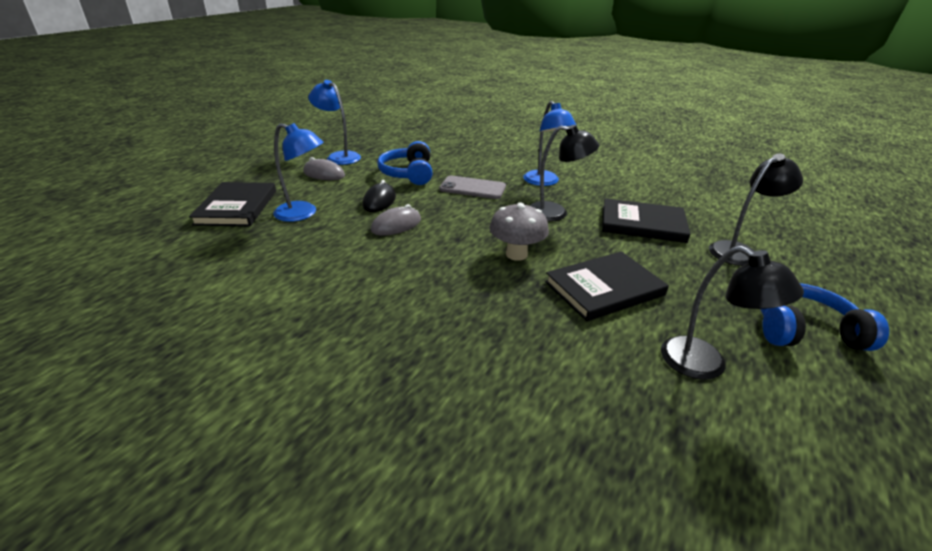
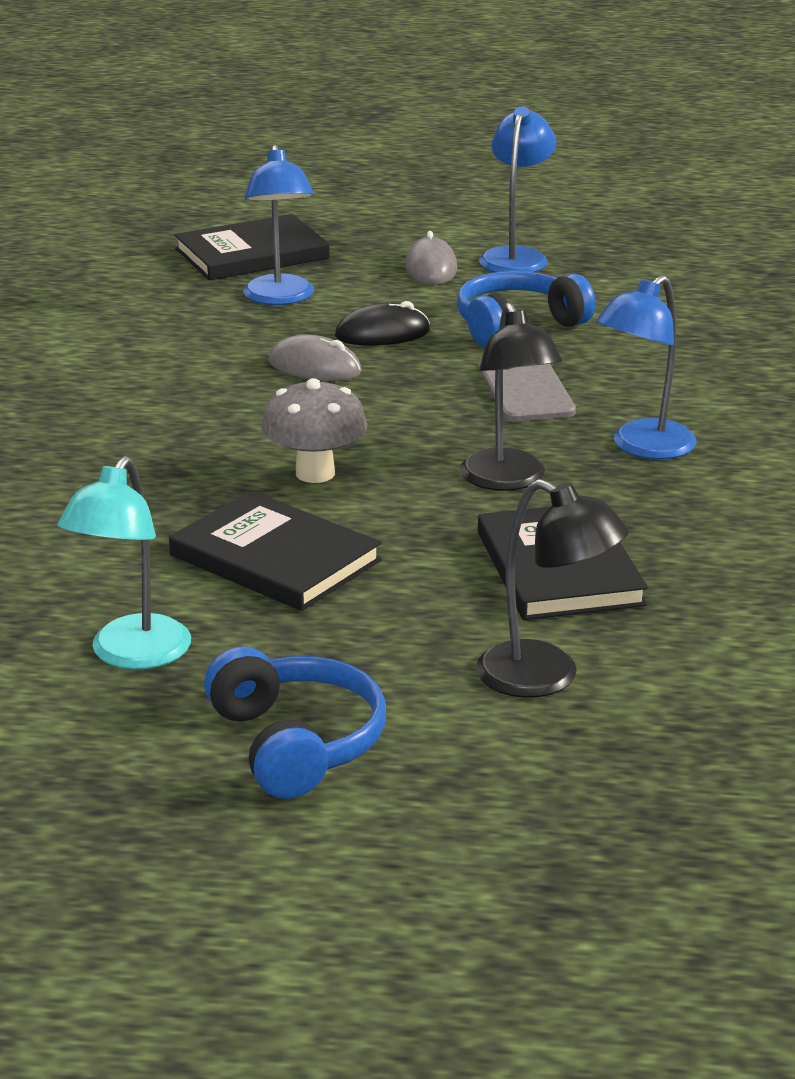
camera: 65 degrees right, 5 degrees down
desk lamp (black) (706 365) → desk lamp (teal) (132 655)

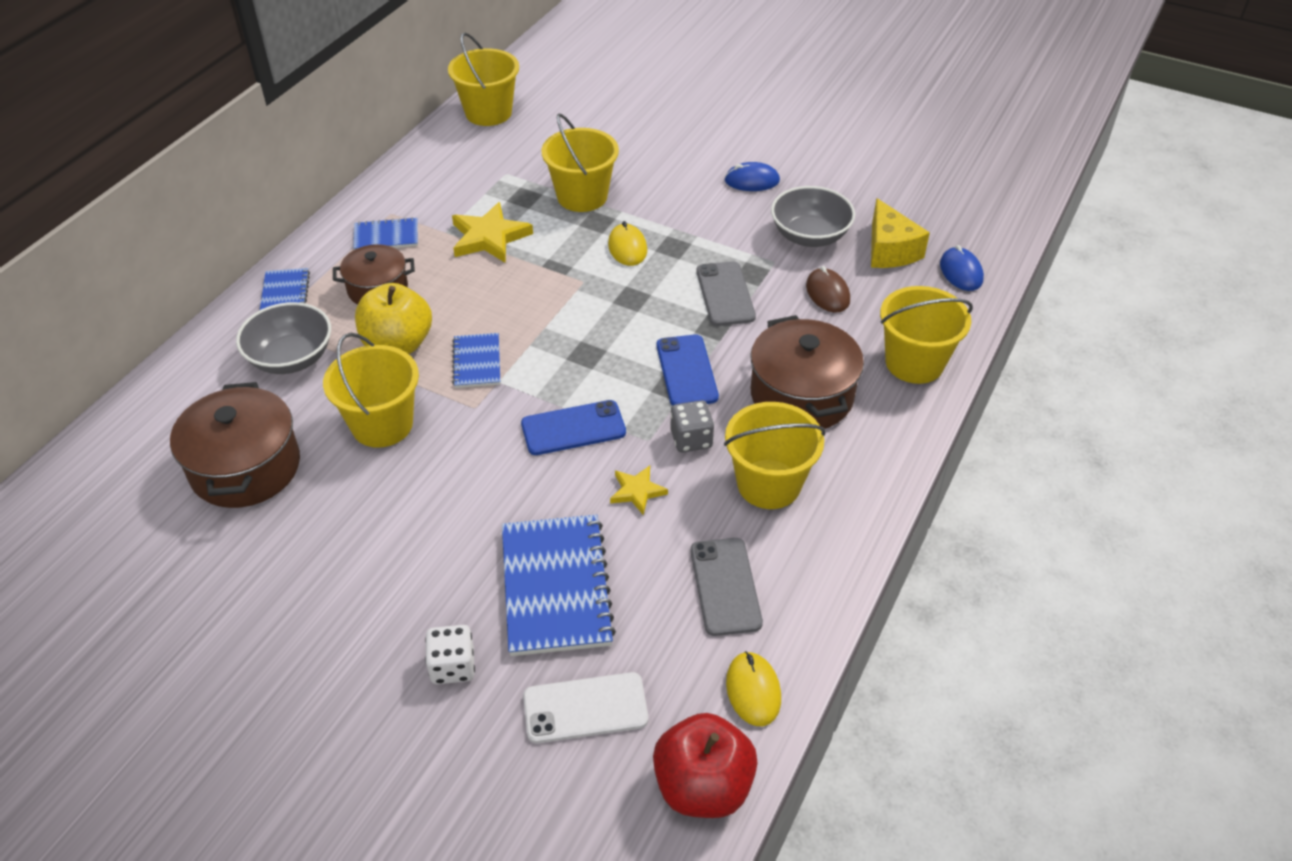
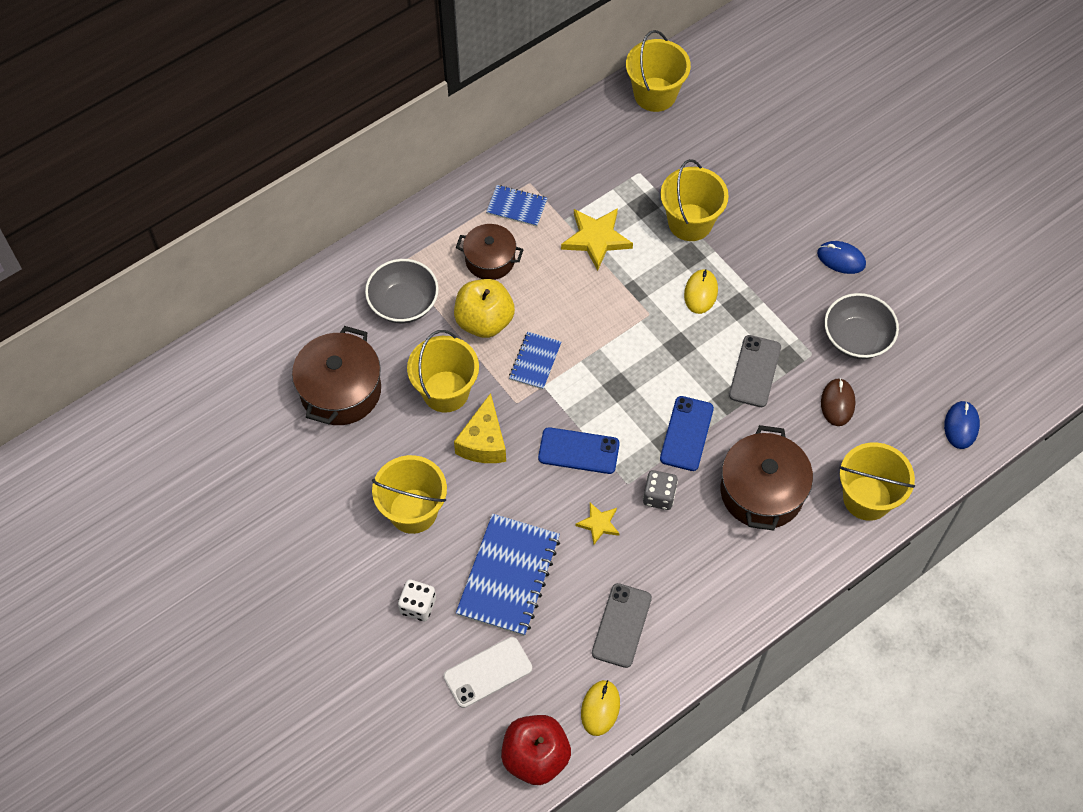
camera: 25 degrees right, 15 degrees up
piece of cheese (golden) (889 250) → piece of cheese (golden) (483 442), shifted
exercise book (blue) (285 295) → -
bucket (golden) (768 484) → bucket (golden) (413 511), shifted
smartphone (pure white) (585 708) → smartphone (pure white) (488 672), 45 degrees counterclockwise

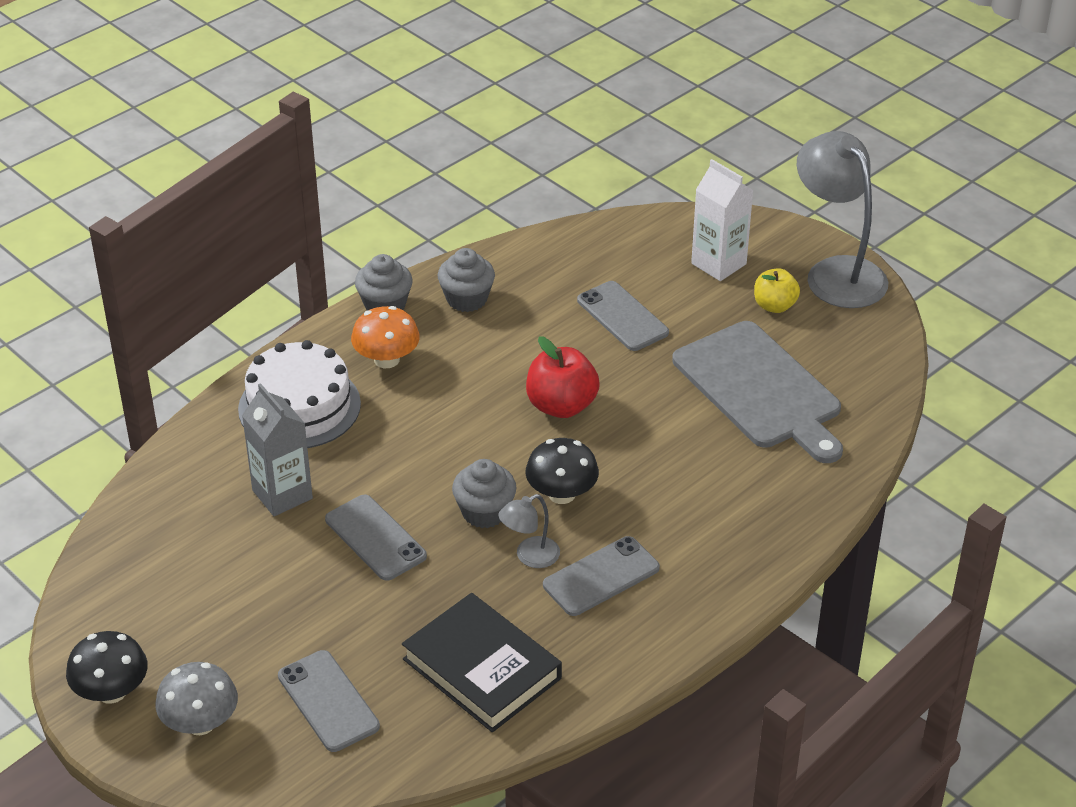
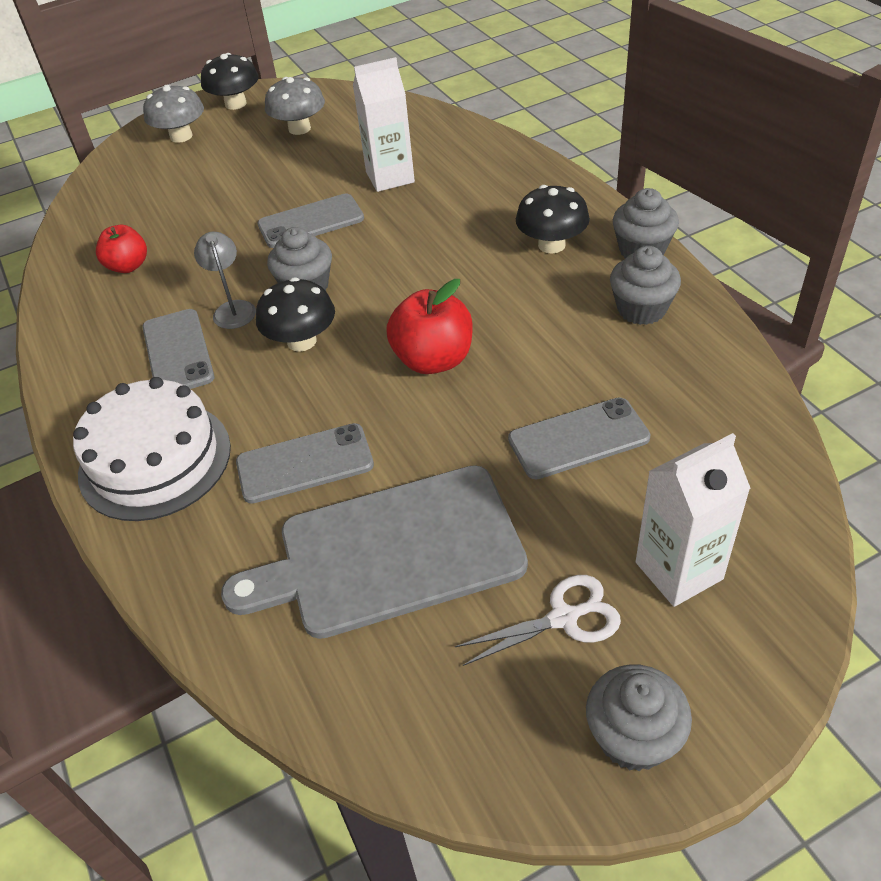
camera: 110 degrees right, 5 degrees up
desk lamp (gray) (837 272) → muffin (gray) (633 737)
toy apple (golden) (774 306) → pair of scissors (pure white) (564 618)
mushroom (bright orange) (386 359) → mushroom (black) (551 245)
layer cake (pure white) (299 406) → layer cake (pure white) (155 460), shifted
carton (gray) (282 494) → carton (pure white) (390 177)
hardback (black) (482 669) → toy apple (crimson) (128 266)
smartphone (gray) (328 701) → smartphone (gray) (305 464), shifted
- → mushroom (gray) (299 128)

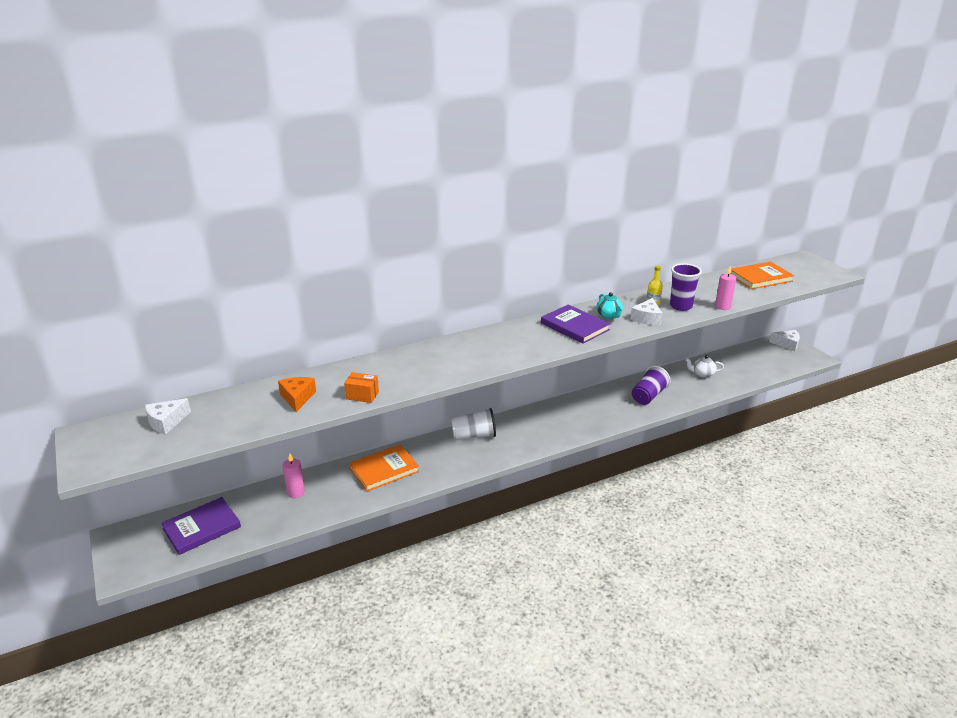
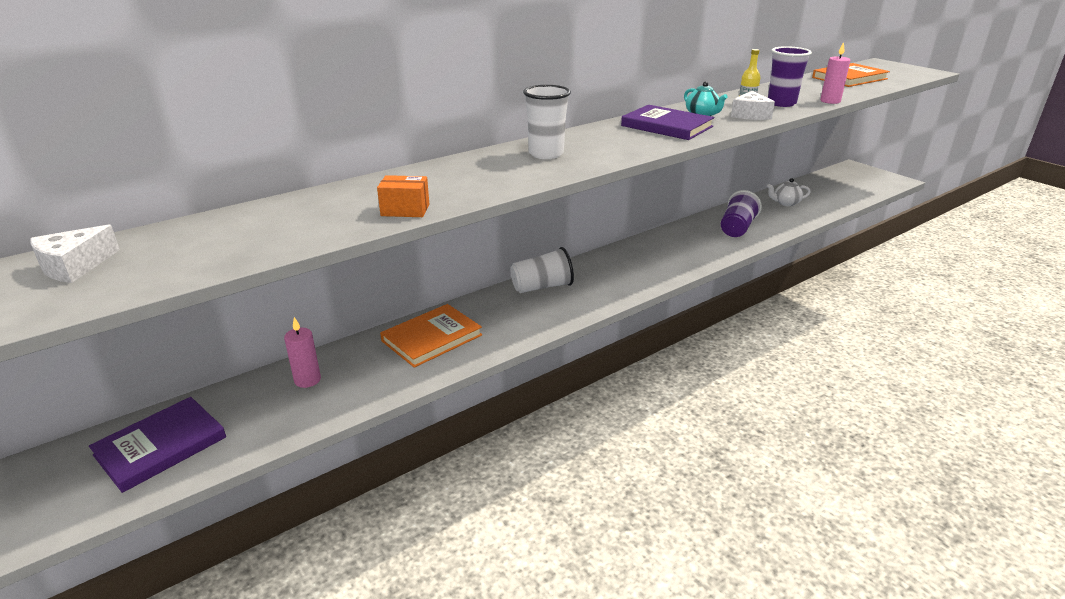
camera: 10 degrees left, 0 degrees up
piece of cheese (pure white) (787 344) → -
piece of cheese (bright orange) (297 398) → -
- → tumbler (pure white) (546 154)

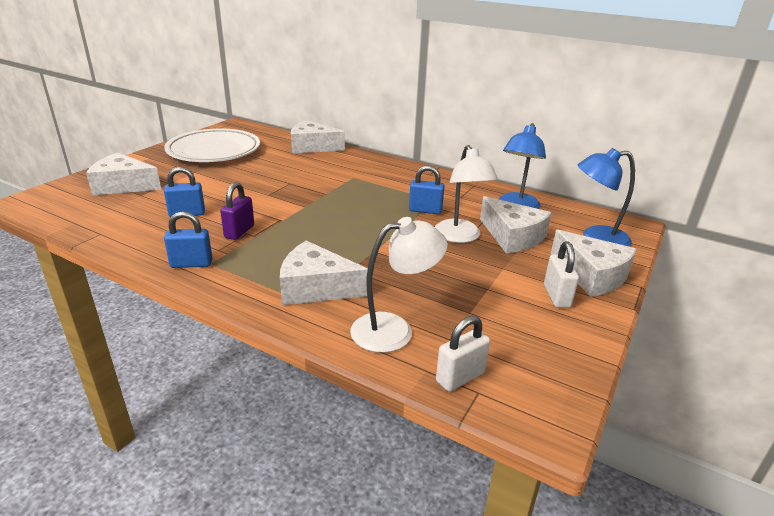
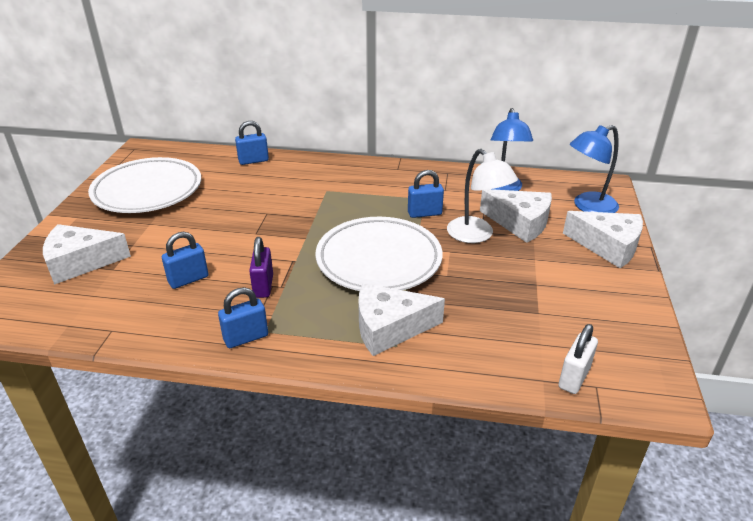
camera: 20 degrees left, 5 degrees up
piece of cheese (pure white) (312 147) → small lock (blue) (253 161)
desk lamp (pure white) (394 329) → -
small lock (pure white) (556 296) → -
- → dinner plate (pure white) (378 260)

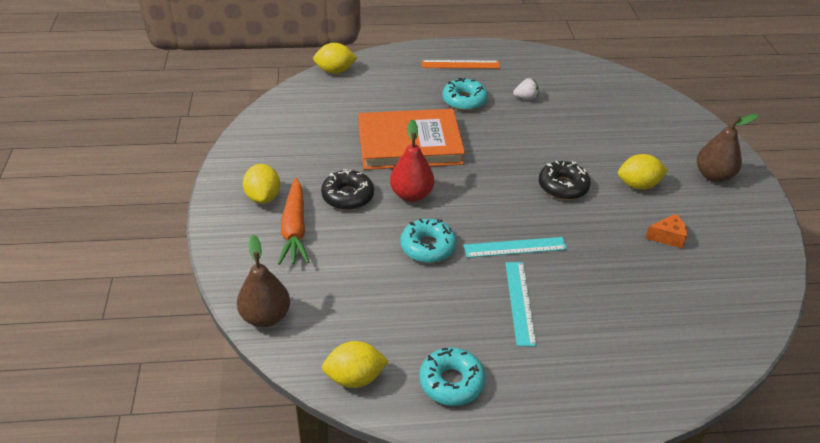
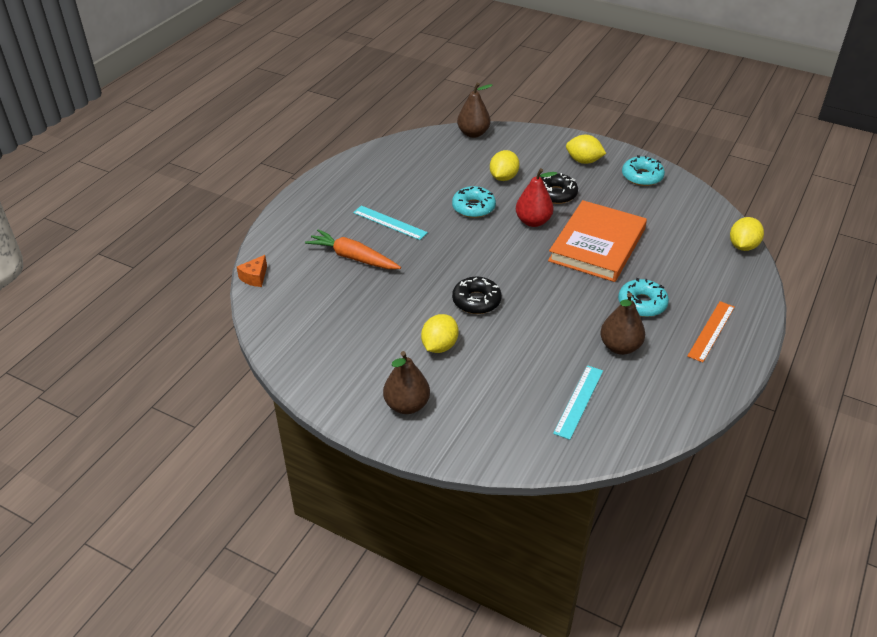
camera: 125 degrees right, 0 degrees up
toy strawberry (pure white) (525 98) → pear (russet) (620 347)
root vegetable (bright orange) (294 229) → root vegetable (bright orange) (353 257), shifted
piece of cheese (bright orange) (667 237) → piece of cheese (bright orange) (255 277), shifted
measuring stick (teal) (515 247) → measuring stick (teal) (579 401), shifted
toy lemon (golden) (355 378) → toy lemon (golden) (503 177), shifted
glazed donut (teal) (451 382) → glazed donut (teal) (642 176), shifted

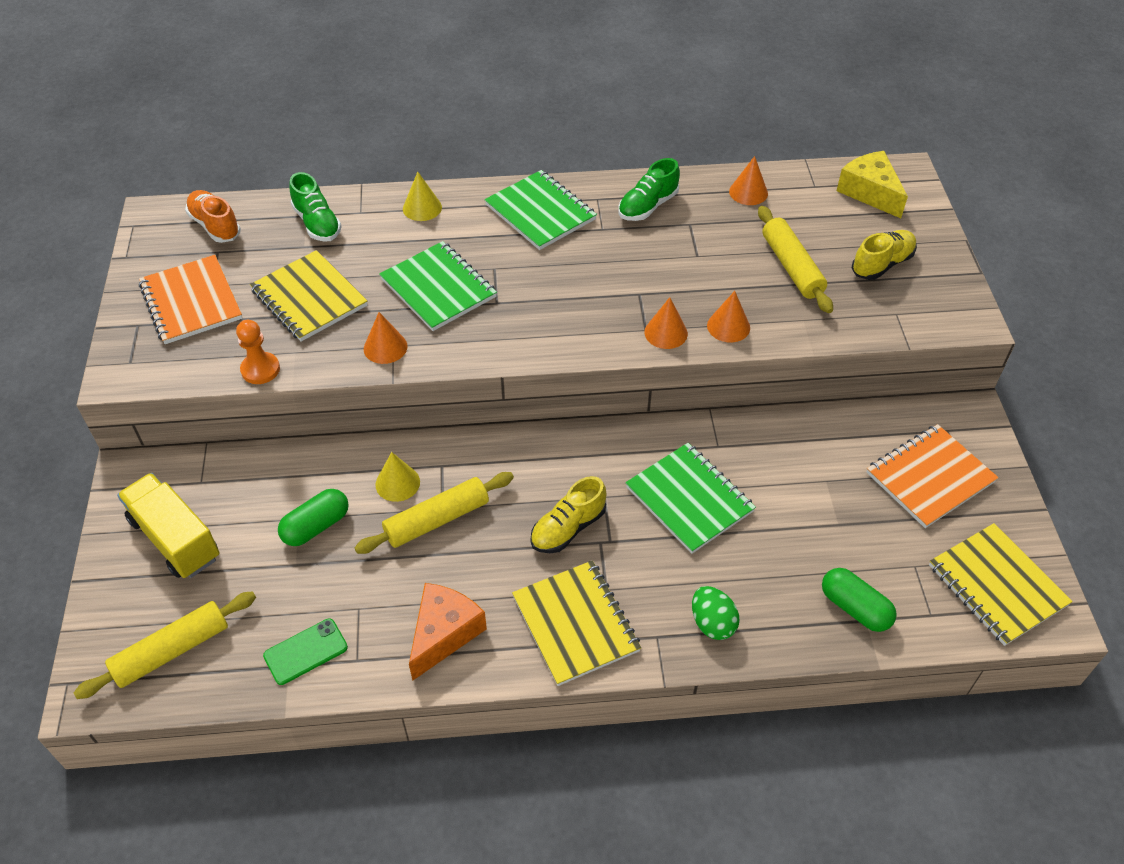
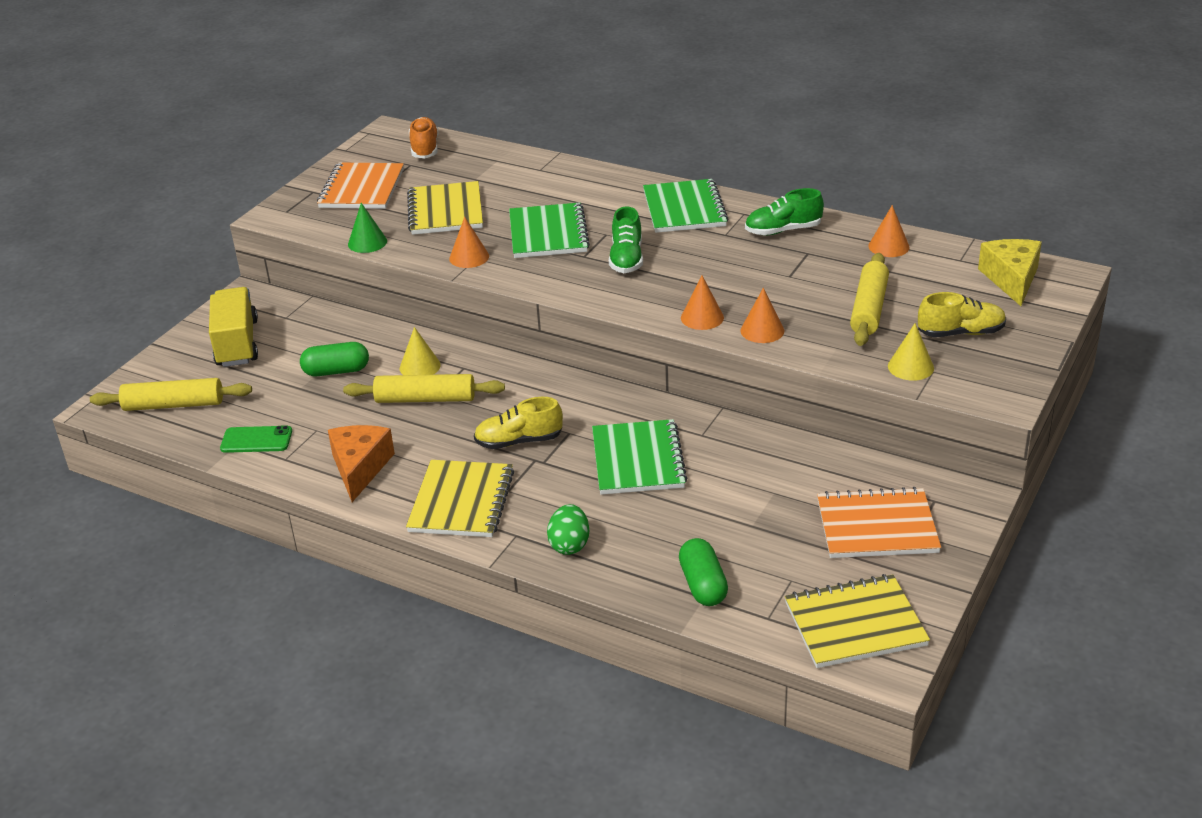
camera: 35 degrees right, 15 degrees down
sneaker (leaf-green) (317 223) → sneaker (leaf-green) (626 259), shifted
solid cone (golden) (422 208) → solid cone (golden) (910 367), shifted
chess pawn (bright orange) (260 369) → solid cone (leaf-green) (367 242)
exercise book (golden) (997 585) → exercise book (golden) (855 624), 75 degrees clockwise
piece of cheese (bright orange) (444 633) → piece of cheese (bright orange) (360 468), 60 degrees counterclockwise

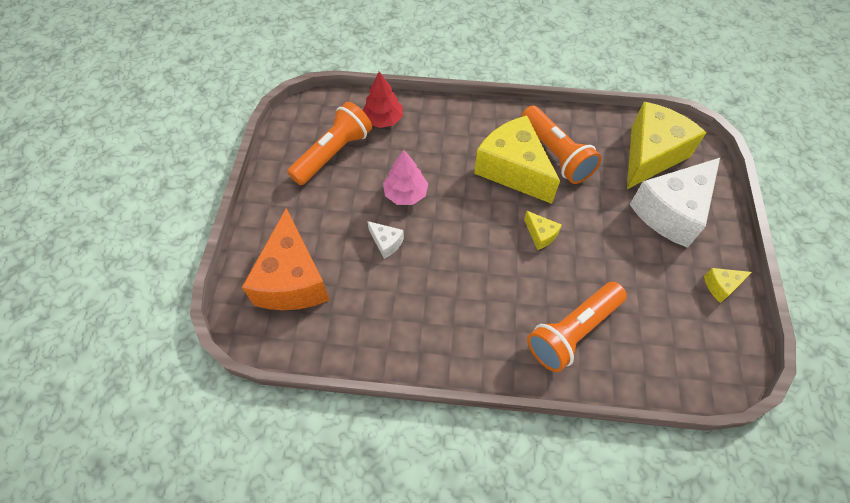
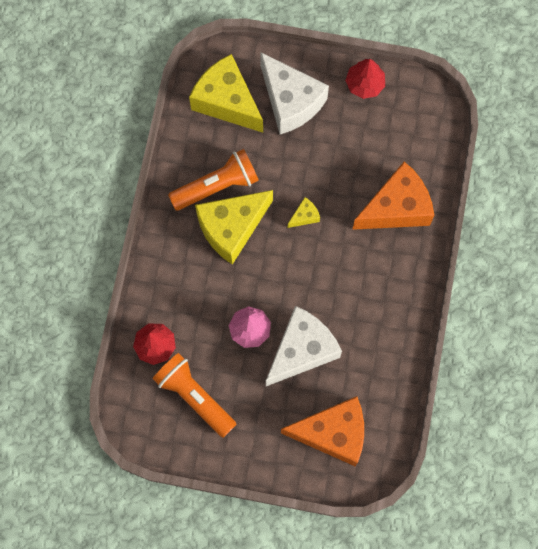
camera: 85 degrees left, 15 degrees up
piece of cheese (pure white) (386 243) → piece of cheese (pure white) (301 350), x2.38
piece of cheese (golden) (721 286) → toy tree (crimson) (365 84)
pocket torch (bright orange) (573 332) → piece of cheese (bright orange) (396 208)

